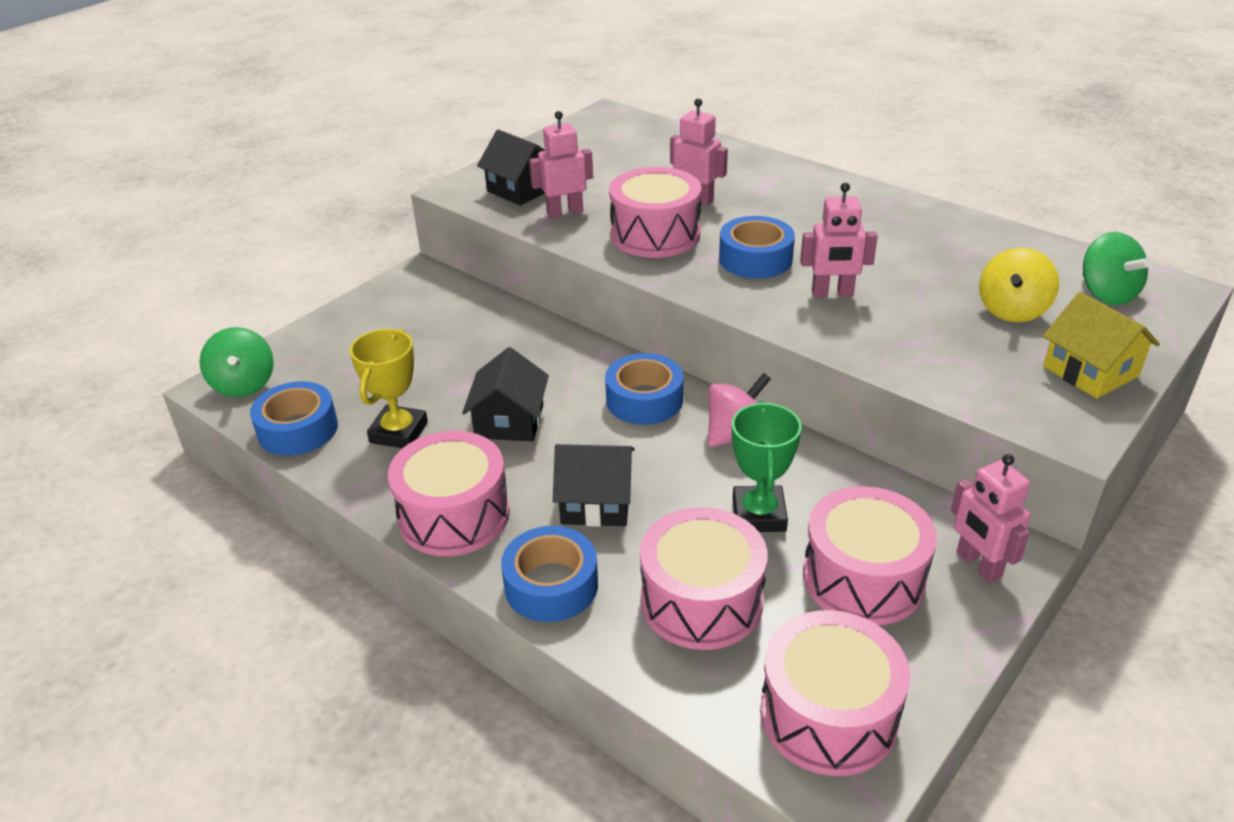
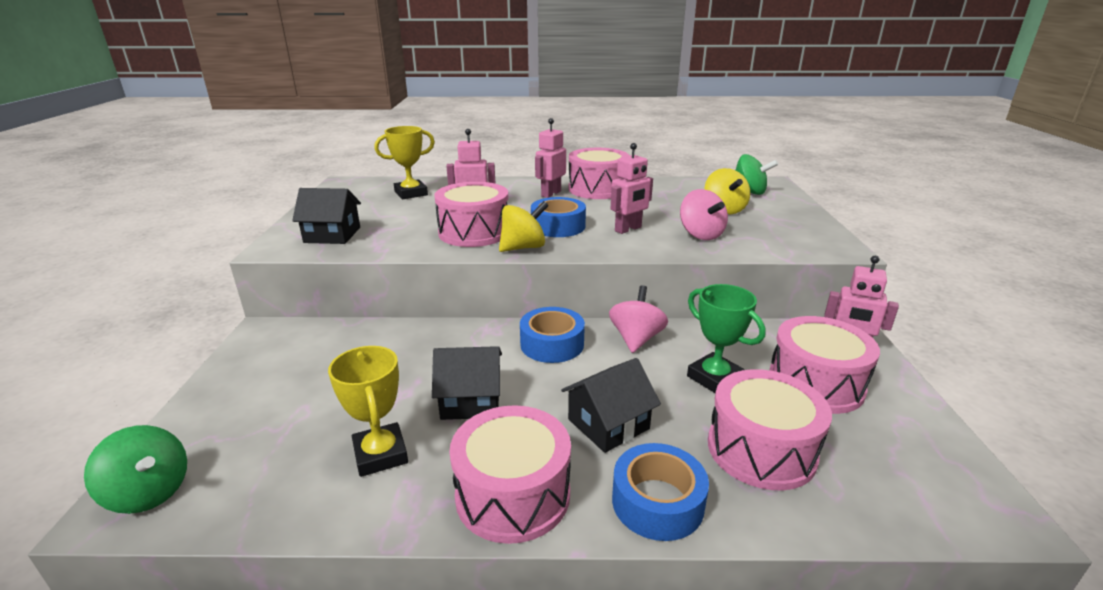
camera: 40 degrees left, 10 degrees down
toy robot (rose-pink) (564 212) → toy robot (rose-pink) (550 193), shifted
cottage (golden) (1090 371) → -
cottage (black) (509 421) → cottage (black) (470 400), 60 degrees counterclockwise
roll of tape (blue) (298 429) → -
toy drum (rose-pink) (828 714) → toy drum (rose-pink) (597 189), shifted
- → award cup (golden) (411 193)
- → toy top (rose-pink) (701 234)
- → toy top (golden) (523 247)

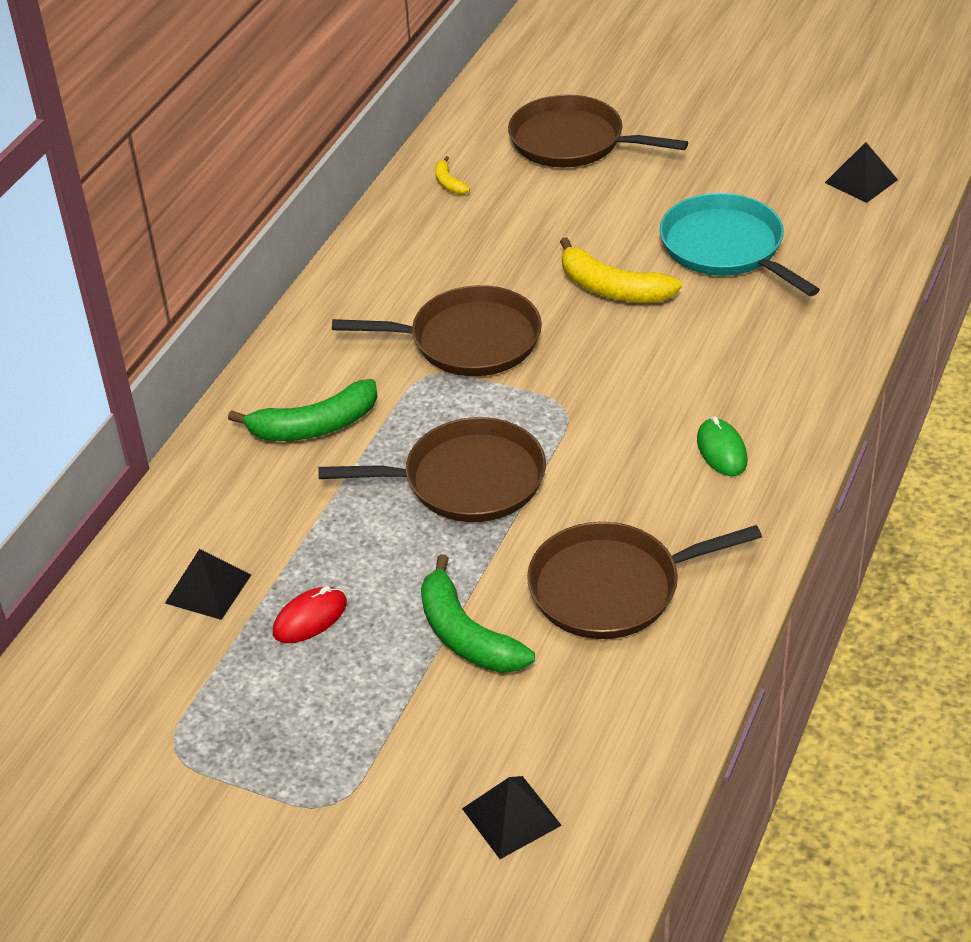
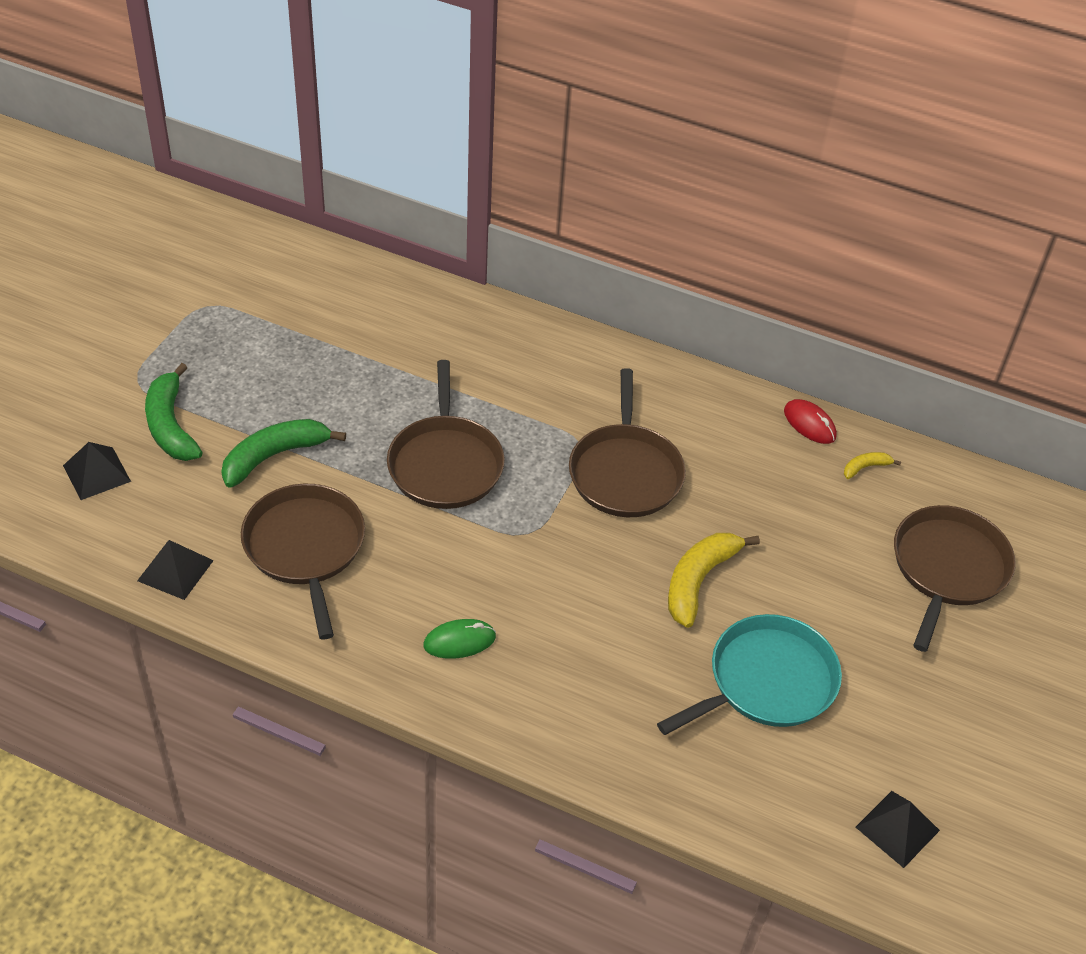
camera: 85 degrees right, 5 degrees up
banana (leaf-green) (314 426) → banana (leaf-green) (171 425), shifted
pyramid shape (black) (208 588) → pyramid shape (black) (175 570), shifted
computer mouse (crimson) (310 618) → computer mouse (crimson) (809 424), shifted

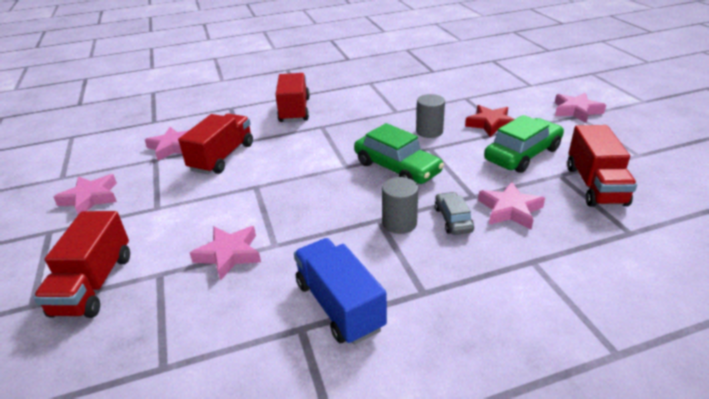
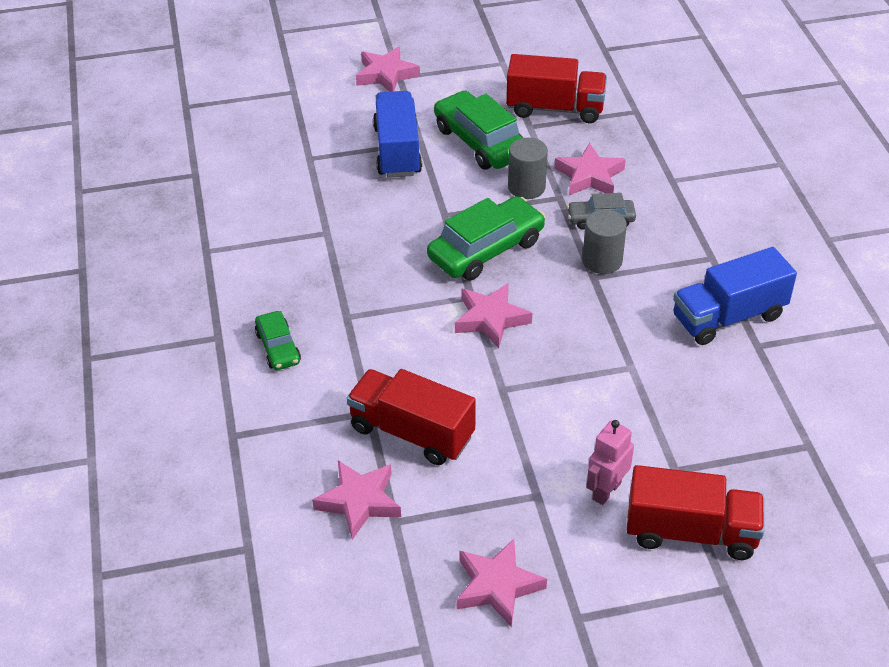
camera: 85 degrees left, 10 degrees up
truck (crimson) (294 110) → toy car (leaf-green) (278 347)
solid cylinder (gray) (429 131) → solid cylinder (gray) (526 187), shifted
five-pointed star (crimson) (491 124) → truck (blue) (397 151)
five-pointed star (rose-pink) (229 254) → five-pointed star (rose-pink) (491 319), shifted
- → toy robot (rose-pink) (606 491)

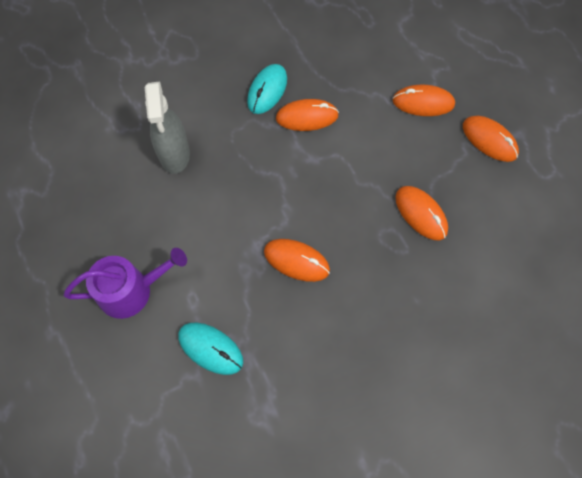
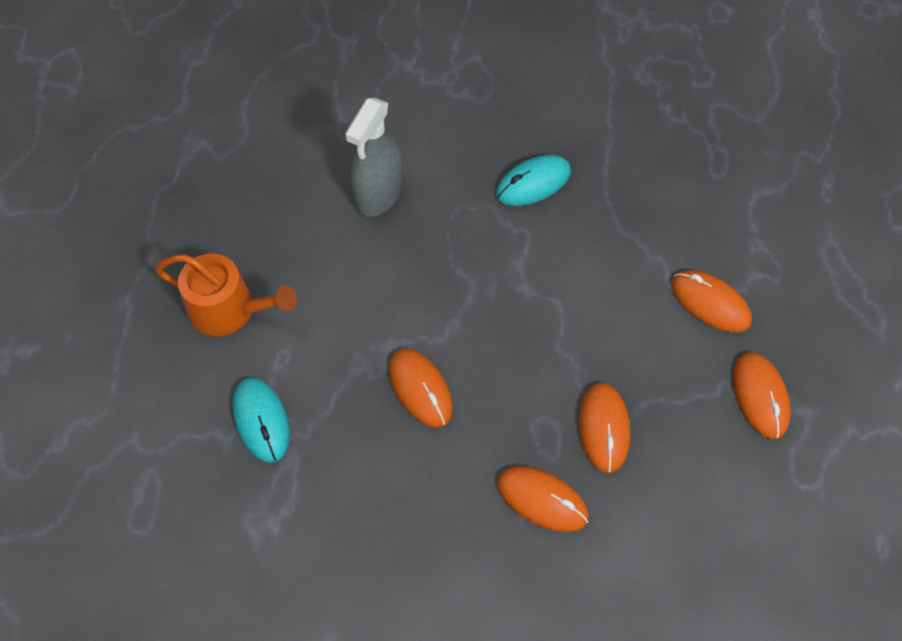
camera: 35 degrees right, 5 degrees down
computer mouse (bright orange) (307 117) → computer mouse (bright orange) (542 500), shifted
sprinkling can (royal purple) (131 290) → sprinkling can (bright orange) (229 309)

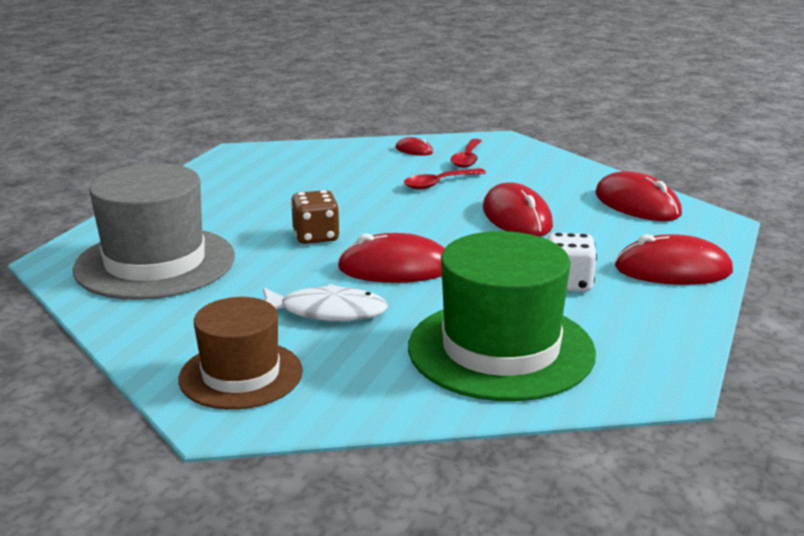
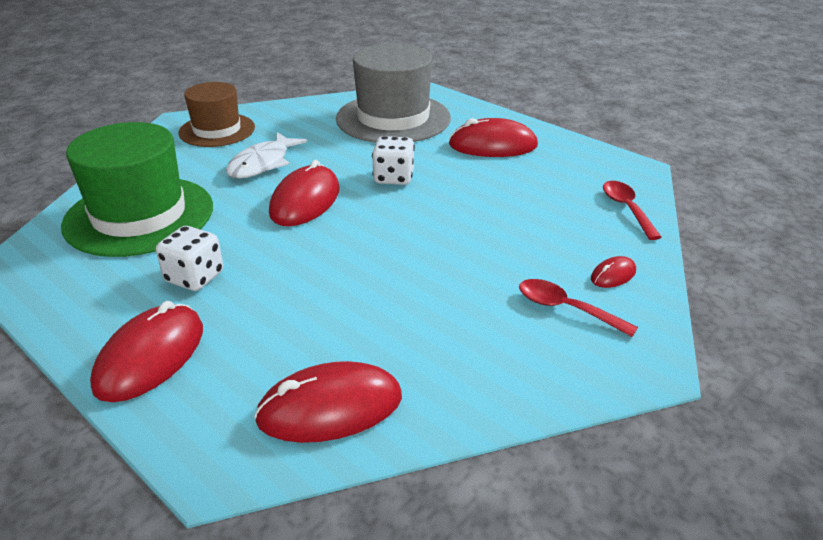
camera: 110 degrees right, 10 degrees up
tablespoon (crimson) (439 184) → tablespoon (crimson) (626 209), shifted
computer mouse (crimson) (516 217) → computer mouse (crimson) (493 145), shifted
dice (russet) (316 237) → dice (pure white) (394 178)

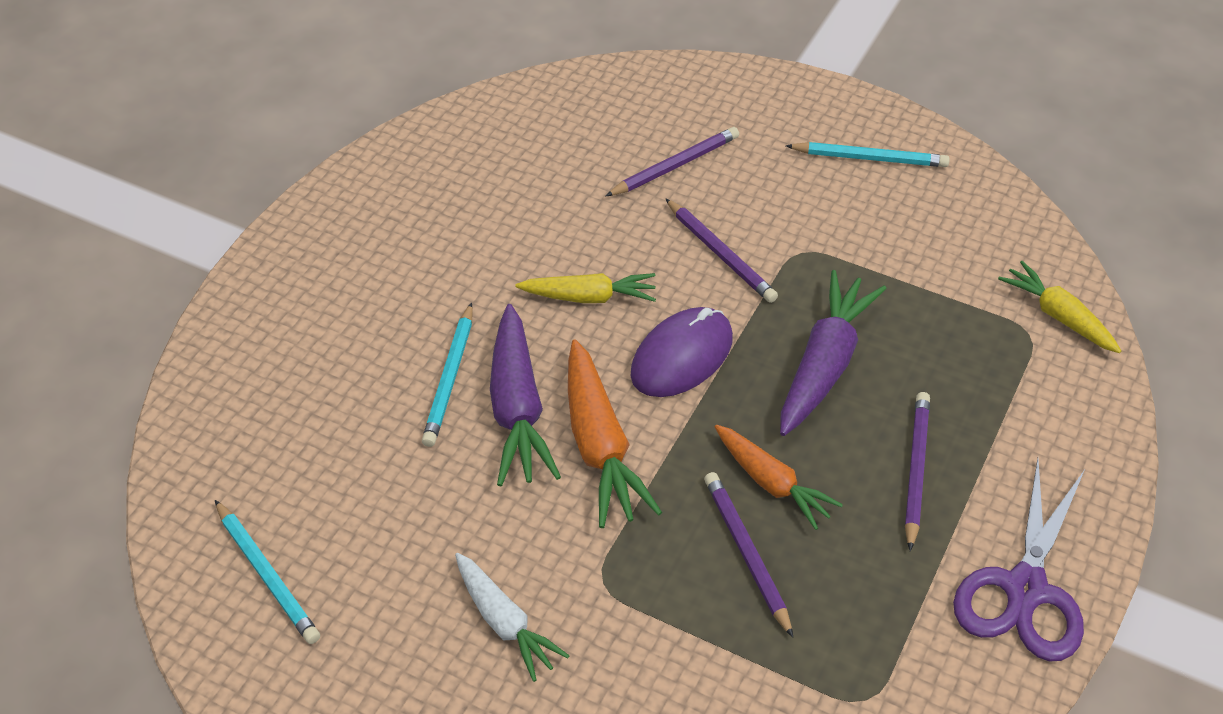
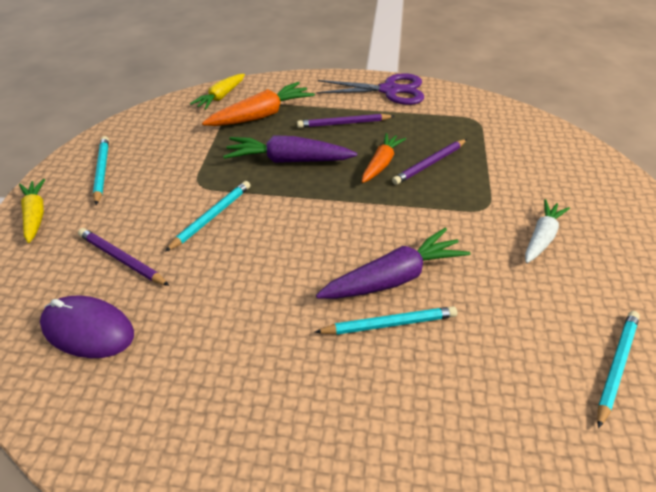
camera: 110 degrees left, 5 degrees down
pencil (royal purple) (720 254) → pencil (teal) (211 217)
root vegetable (golden) (589 297) → root vegetable (golden) (35 215), shifted
computer mouse (royal purple) (682 356) → computer mouse (royal purple) (88 330), shifted
root vegetable (bright orange) (600 446) → root vegetable (bright orange) (261 115), shifted

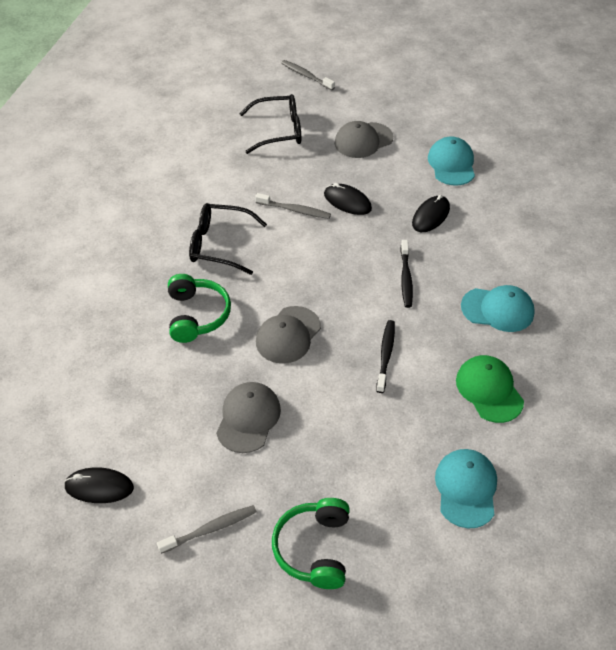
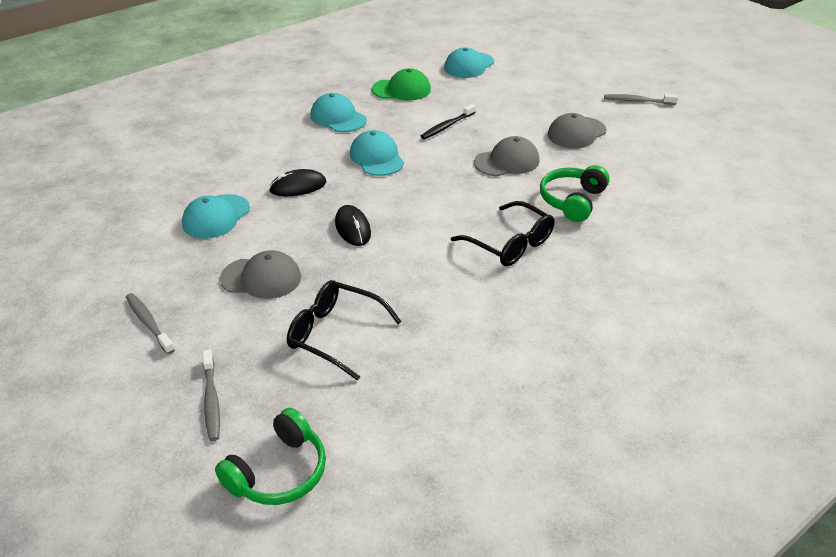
camera: 145 degrees left, 10 degrees down
dental brush (gray) (294 210) → dental brush (gray) (149 323), shifted
dental brush (black) (406 278) → peaked cap (teal) (377 157)
peaked cap (leaf-green) (489 390) → peaked cap (leaf-green) (401 89), 105 degrees counterclockwise
computer mouse (black) (99 487) → -
headset (leaf-green) (314 549) → headset (leaf-green) (278 472), shifted

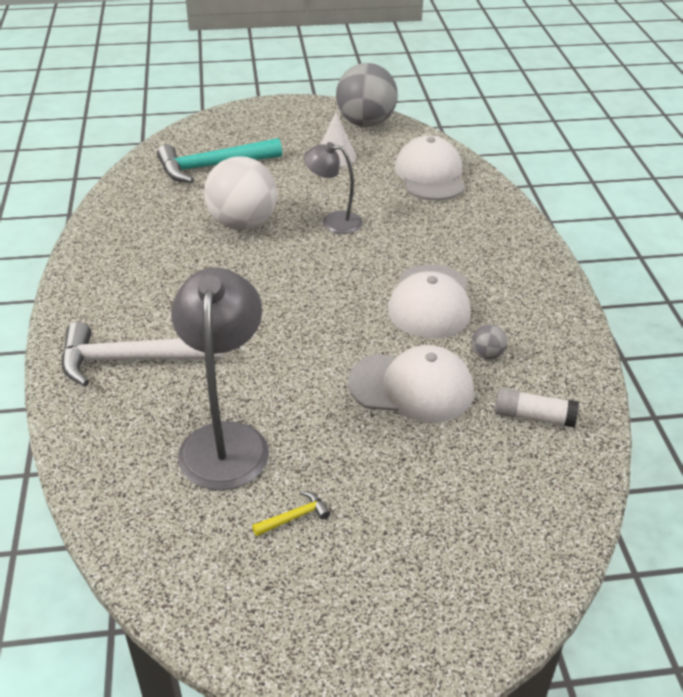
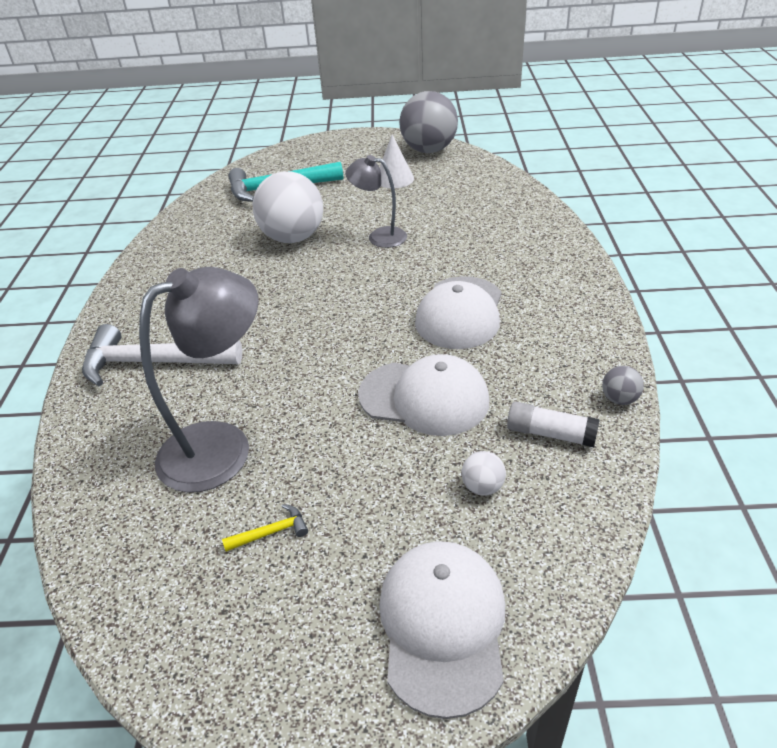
camera: 10 degrees right, 0 degrees up
peaked cap (pure white) (430 175) → peaked cap (pure white) (443 625), shifted
desk lamp (gray) (225 440) → desk lamp (gray) (222 446), 45 degrees clockwise
sphere (gray) (487 354) → sphere (gray) (619 399), shifted
- → sphere (pure white) (482 487)

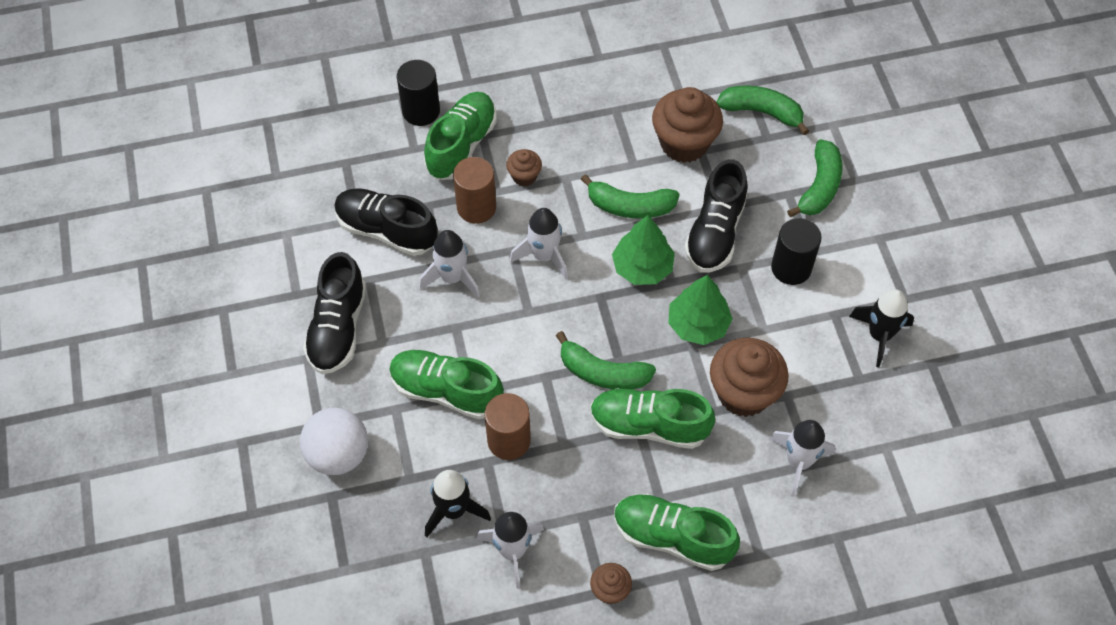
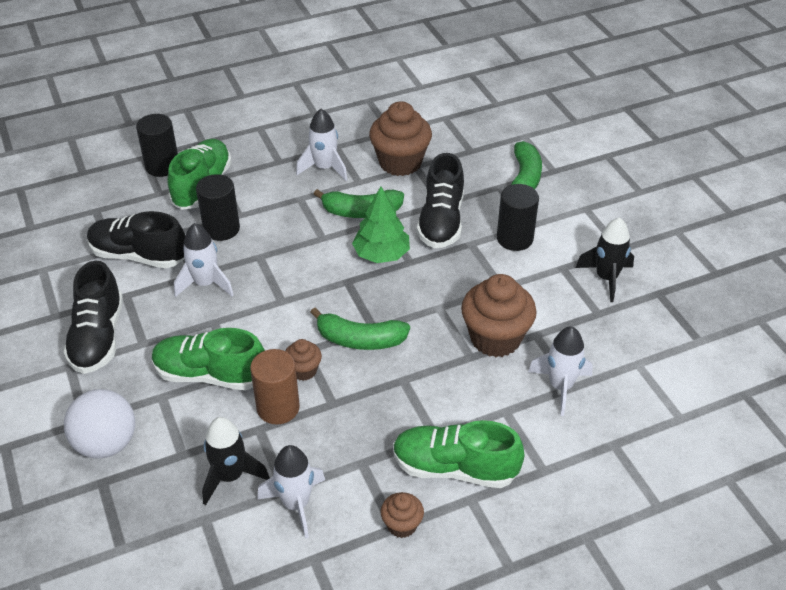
camera: 10 degrees left, 15 degrees down
banana (leaf-green) (762 112) → -
muffin (russet) (524 176) → muffin (russet) (304 370), shifted
solid cylinder (russet) (476 207) → solid cylinder (black) (221 229)
spaceship (pure white) (544 256) → spaceship (pure white) (324 168), shifted
toy tree (leaf-green) (698 324) → -
sneaker (leaf-green) (649 426) → -

